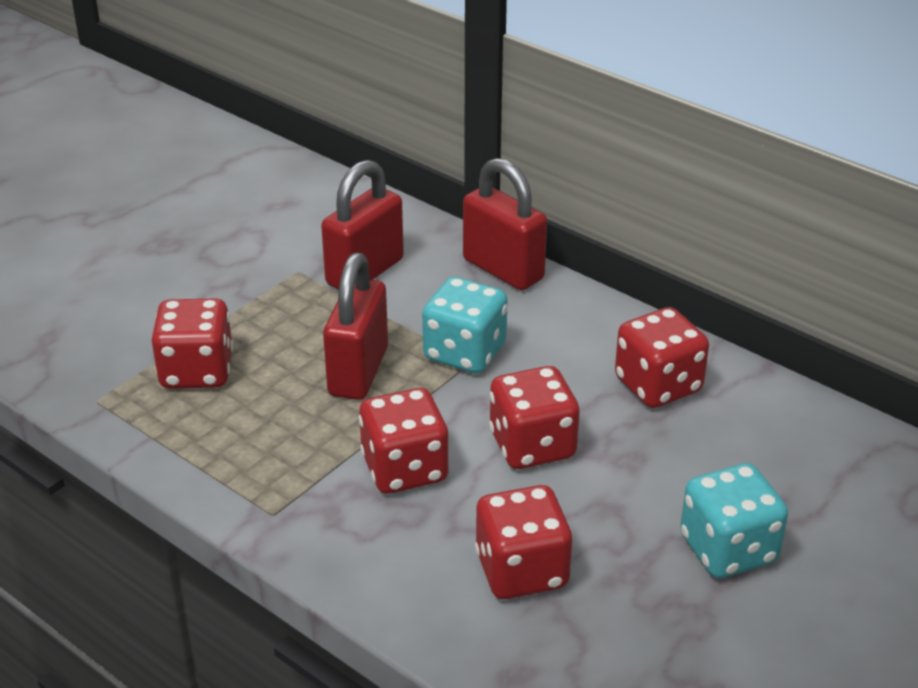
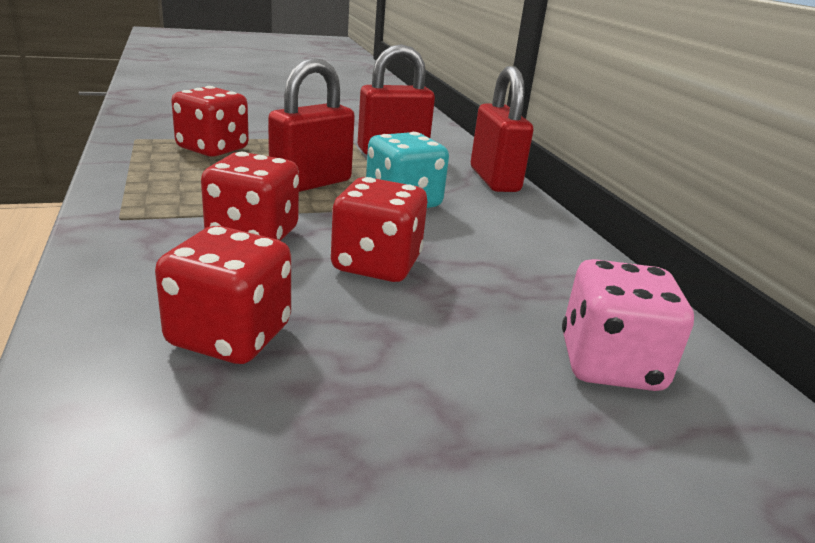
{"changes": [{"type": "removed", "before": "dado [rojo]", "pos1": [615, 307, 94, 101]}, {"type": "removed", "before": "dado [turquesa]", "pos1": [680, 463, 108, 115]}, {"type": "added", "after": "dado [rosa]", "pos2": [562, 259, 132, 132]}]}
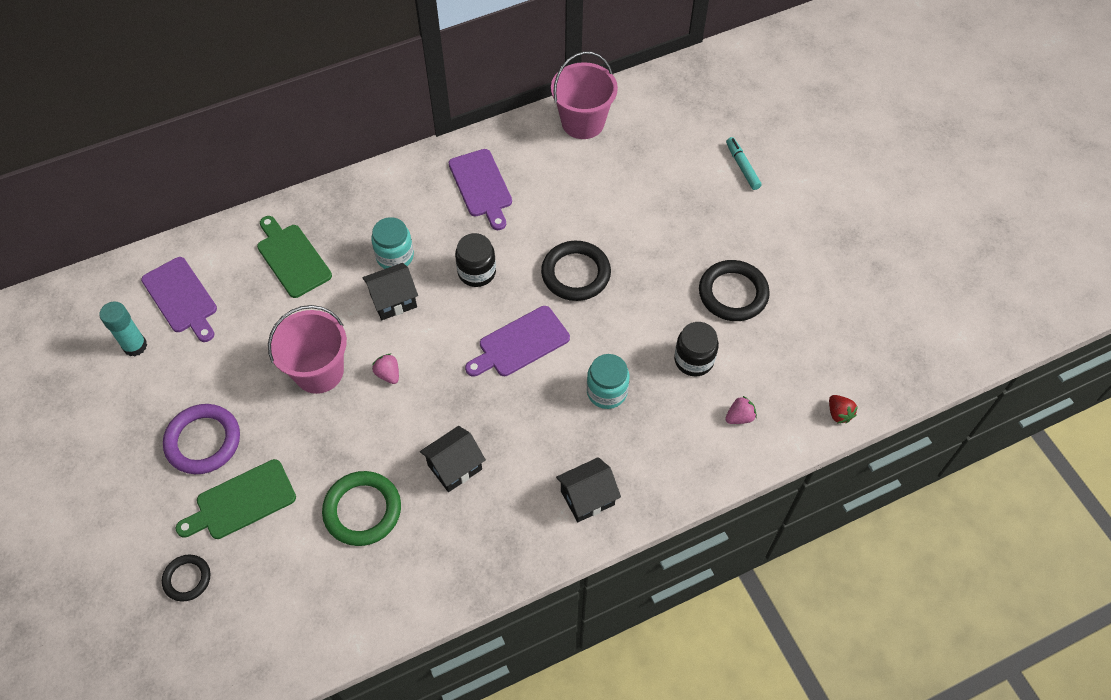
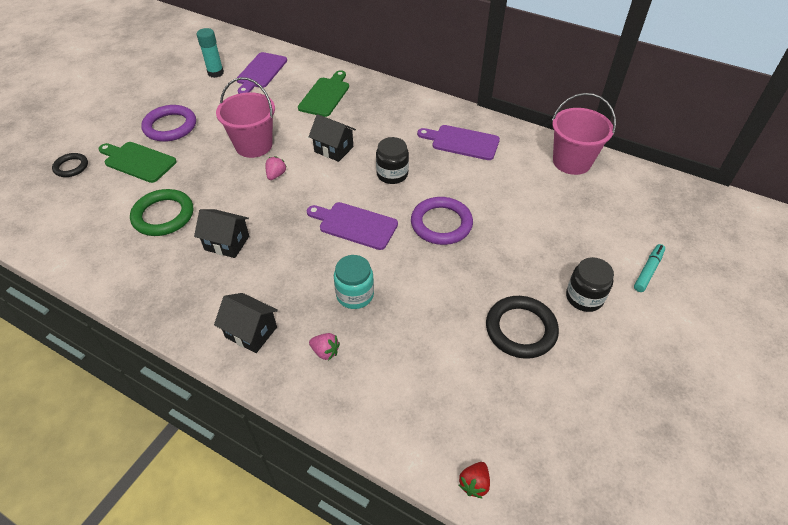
{"changes": [{"type": "turned", "before": "tabla de cortar [morado]", "pos1": [448, 149, 64, 81], "pos2": [417, 125, 83, 35], "turn": 75}, {"type": "removed", "before": "tarro [turquesa]", "pos1": [371, 217, 43, 52]}, {"type": "recoloured", "before": "anillo [negro]", "after": "anillo [morado]", "pos1": [541, 241, 70, 60], "pos2": [411, 197, 62, 48]}, {"type": "moved", "before": "tarro [negro]", "pos1": [674, 322, 45, 55], "pos2": [566, 257, 48, 55]}, {"type": "moved", "before": "fresa [rosa]", "pos1": [725, 396, 32, 28], "pos2": [309, 333, 31, 28]}]}
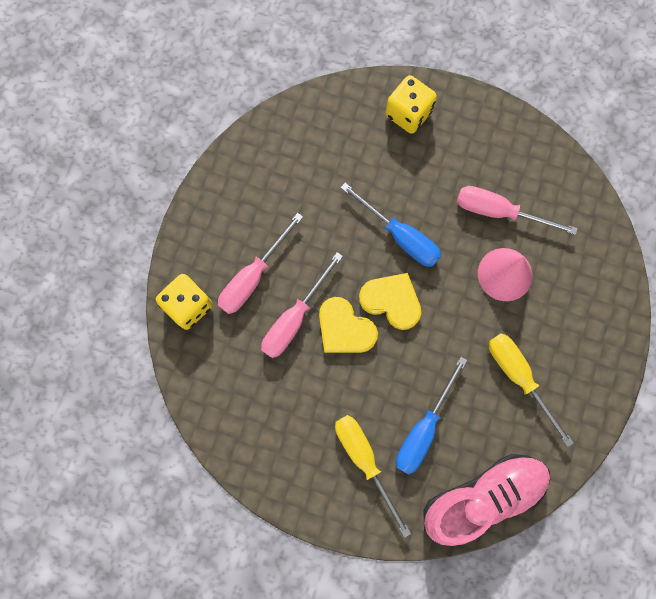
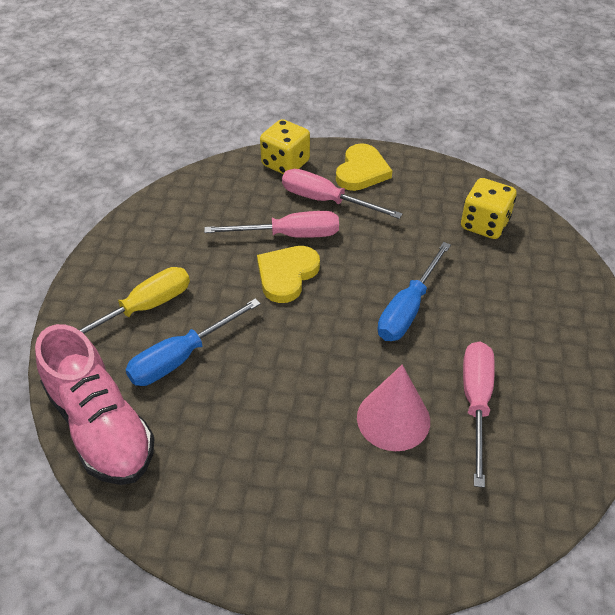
{"changes": [{"type": "moved", "before": "dado [amarillo]", "pos1": [386, 75, 51, 59], "pos2": [461, 178, 55, 61]}, {"type": "turned", "before": "destornillador [rosa]", "pos1": [261, 252, 82, 106], "pos2": [204, 211, 135, 27], "turn": 150}, {"type": "moved", "before": "corazón [amarillo]", "pos1": [359, 273, 62, 57], "pos2": [336, 143, 56, 48]}, {"type": "removed", "before": "destornillador [amarillo]", "pos1": [489, 333, 85, 114]}, {"type": "turned", "before": "destornillador [azul]", "pos1": [396, 357, 71, 118], "pos2": [125, 298, 136, 88], "turn": -60}]}
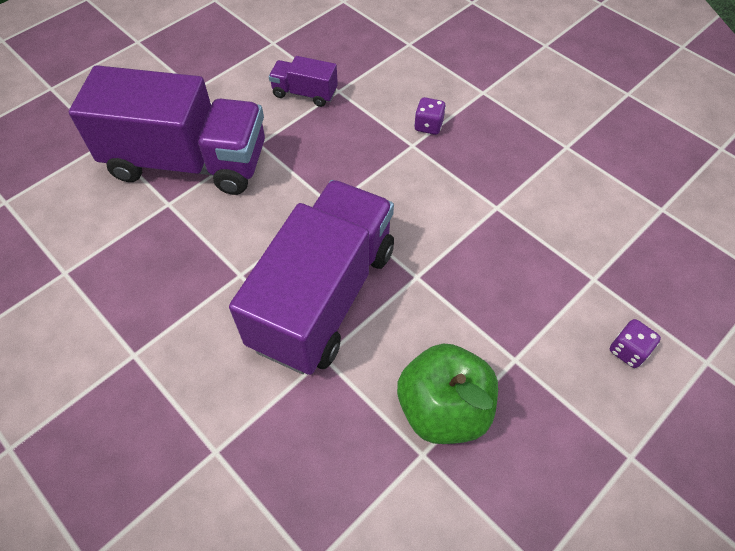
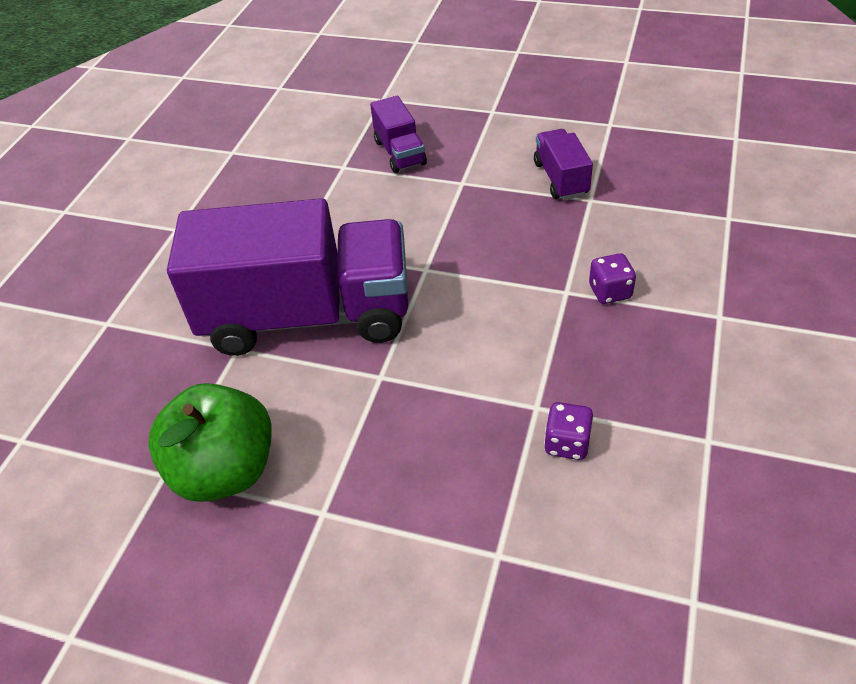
{"changes": [{"type": "resized", "before": "camión [morado]", "pos1": [69, 65, 196, 130], "pos2": [370, 96, 57, 77], "scale": 0.43}, {"type": "moved", "before": "dado [morado]", "pos1": [610, 319, 51, 49], "pos2": [544, 402, 49, 58]}]}
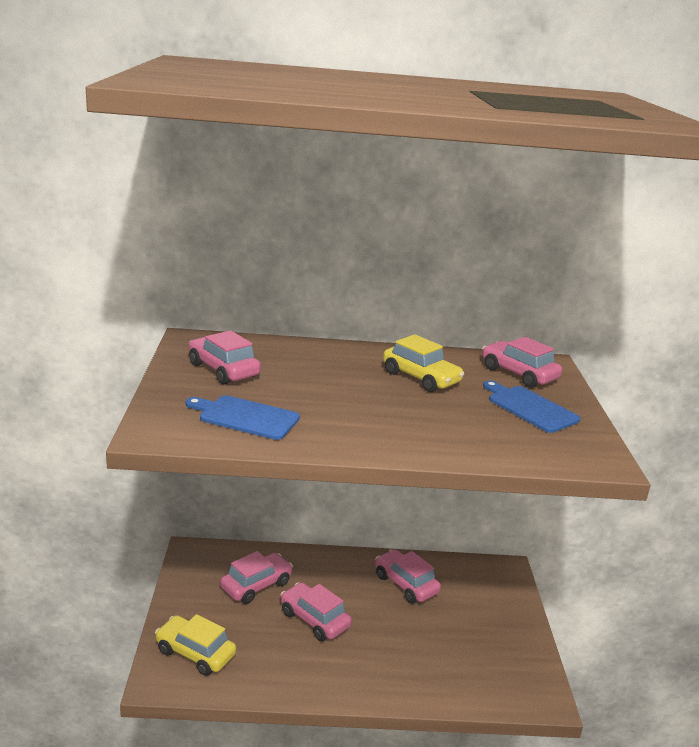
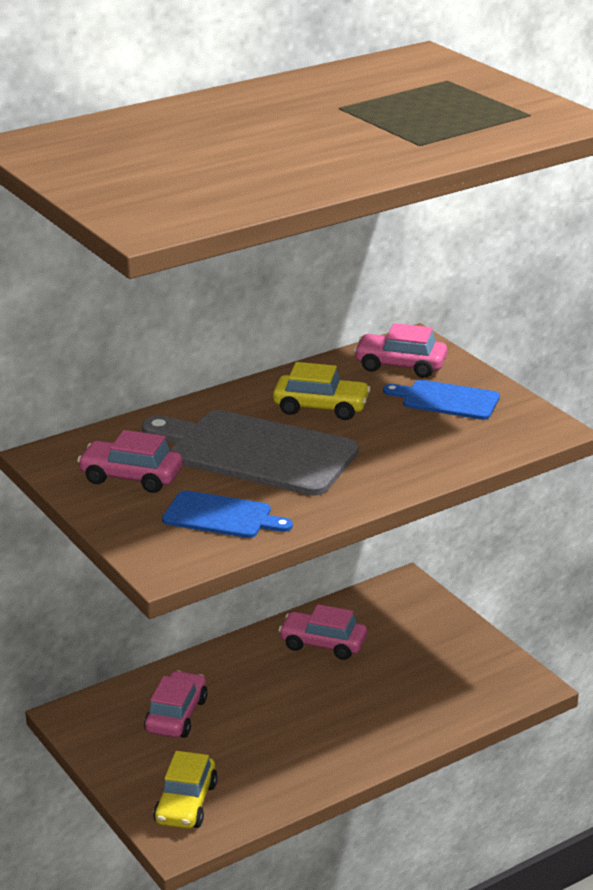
{"changes": [{"type": "turned", "before": "tabla de cortar [azul]", "pos1": [186, 395, 114, 45], "pos2": [162, 490, 131, 48], "turn": -150}, {"type": "removed", "before": "coche [rosa]", "pos1": [280, 582, 72, 59]}, {"type": "turned", "before": "coche [amarillo]", "pos1": [155, 614, 81, 62], "pos2": [153, 751, 65, 78], "turn": -75}, {"type": "added", "after": "tabla de cortar [gris]", "pos2": [142, 410, 217, 86]}]}
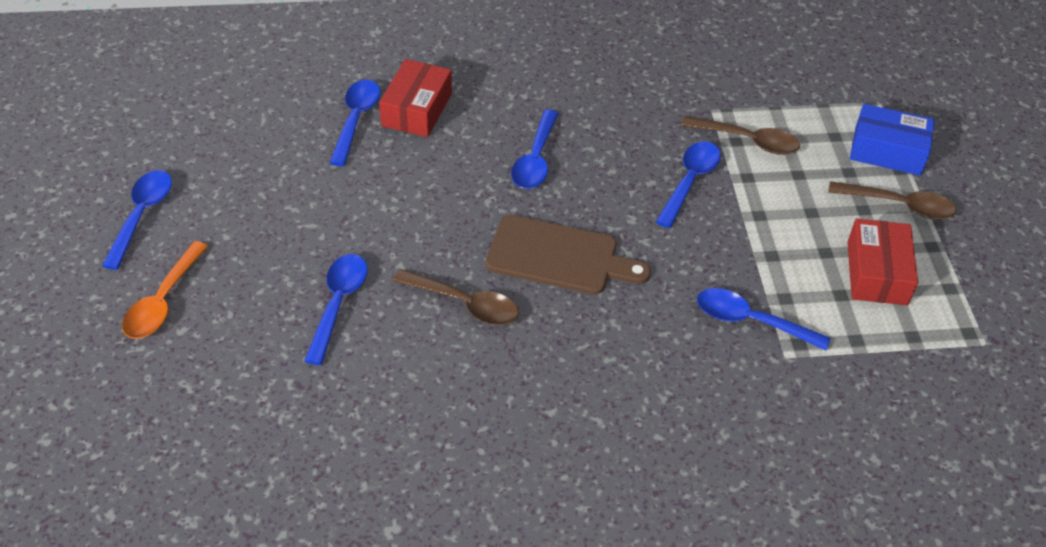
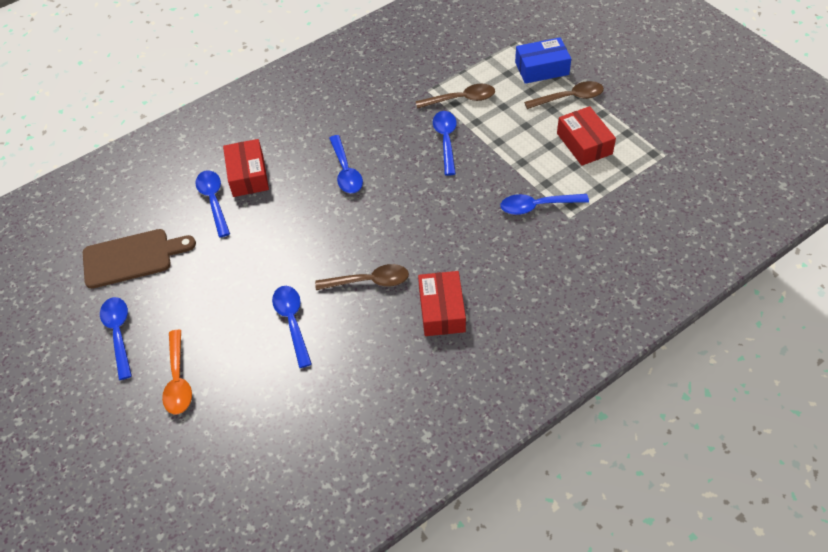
{"changes": [{"type": "moved", "before": "tabla de cortar [marrón]", "pos1": [486, 215, 165, 79], "pos2": [83, 229, 113, 60]}, {"type": "added", "after": "caja [rojo]", "pos2": [418, 271, 48, 65]}]}
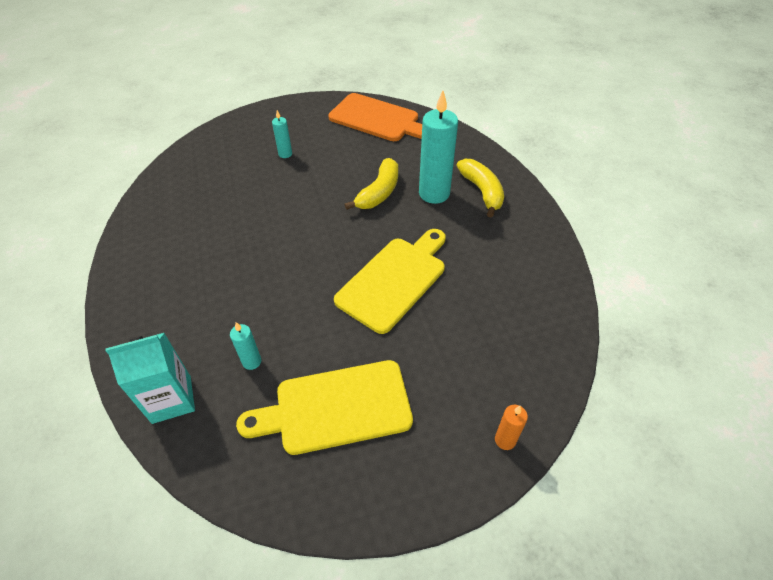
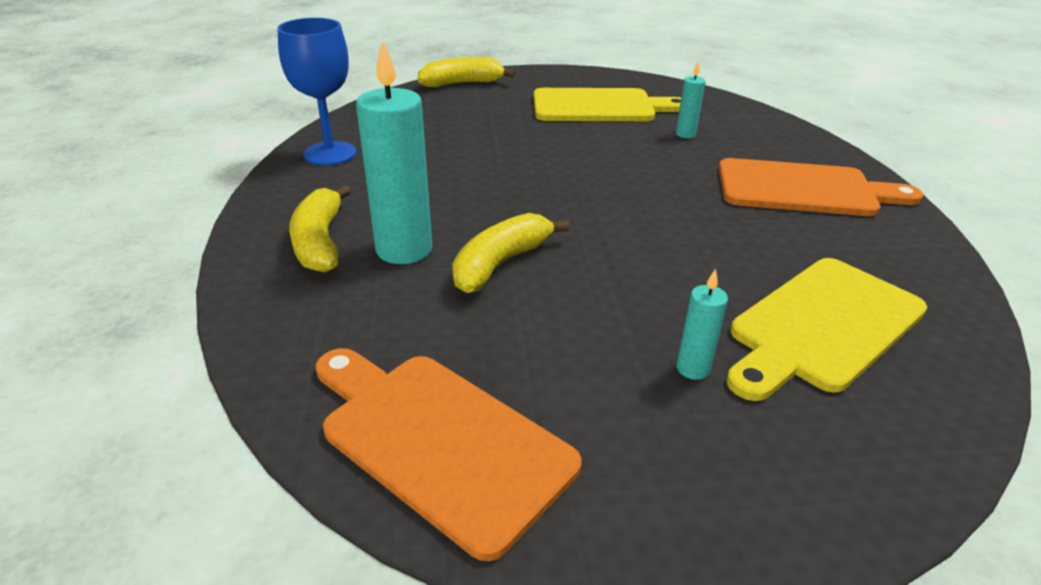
{"changes": [{"type": "moved", "before": "tabla de cortar [amarillo]", "pos1": [334, 229, 112, 105], "pos2": [727, 258, 200, 143]}, {"type": "removed", "before": "cartón de leche [turquesa]", "pos1": [105, 333, 90, 91]}, {"type": "replaced", "before": "vela [naranja]", "after": "plátano [amarillo]", "pos1": [495, 405, 33, 45], "pos2": [418, 57, 98, 30]}, {"type": "added", "after": "copa [azul]", "pos2": [277, 18, 79, 148]}, {"type": "added", "after": "tabla de cortar [naranja]", "pos2": [719, 158, 204, 58]}]}
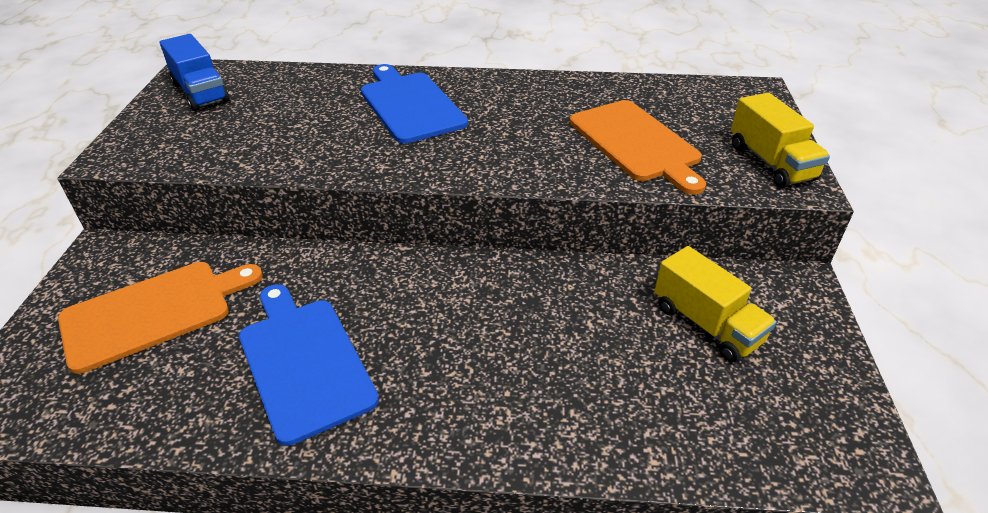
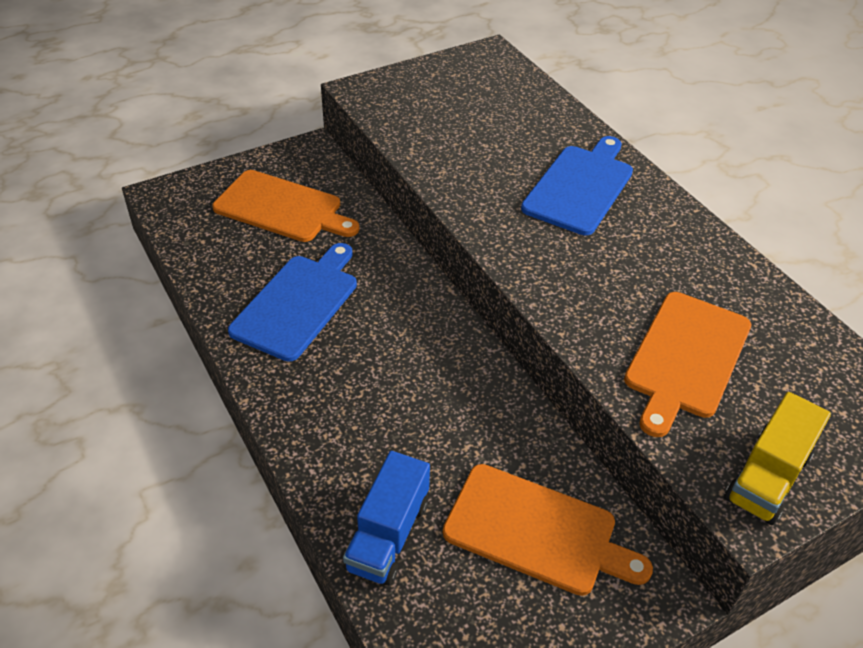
{"changes": [{"type": "moved", "before": "camión [azul]", "pos1": [160, 34, 70, 77], "pos2": [343, 451, 87, 135]}, {"type": "replaced", "before": "camión [amarillo]", "after": "tabla de cortar [naranja]", "pos1": [655, 246, 122, 116], "pos2": [443, 464, 210, 132]}]}
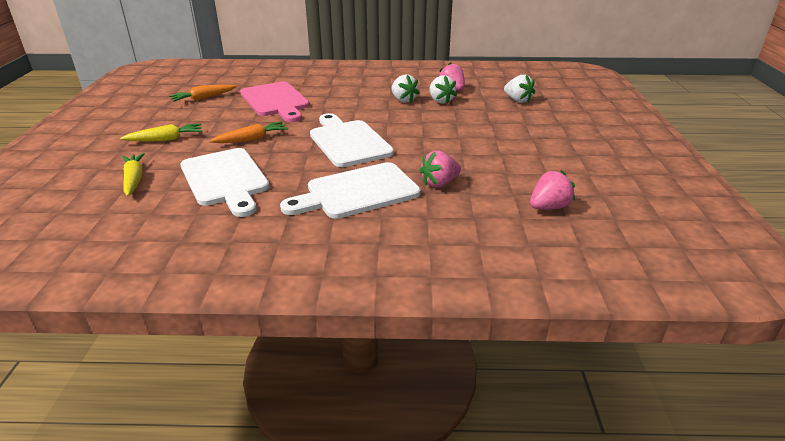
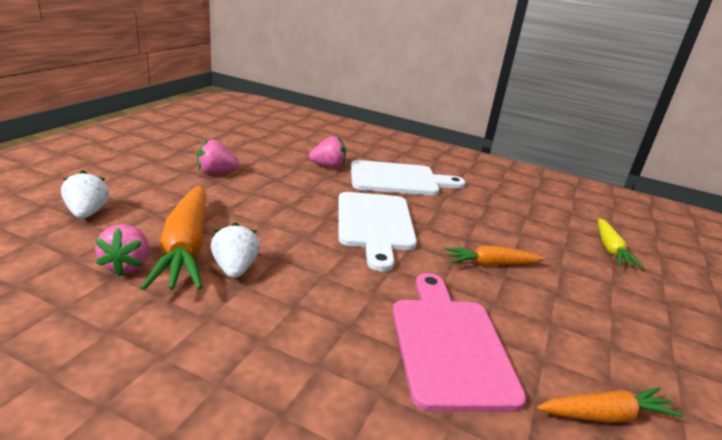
{"changes": [{"type": "replaced", "before": "fresa [blanco]", "after": "zanahoria [naranja]", "pos1": [430, 75, 27, 29], "pos2": [141, 185, 65, 105]}, {"type": "removed", "before": "zanahoria [amarillo]", "pos1": [120, 124, 82, 18]}, {"type": "removed", "before": "tabla de cortar [blanco]", "pos1": [180, 148, 89, 69]}, {"type": "moved", "before": "fresa [rosa]", "pos1": [530, 170, 45, 40], "pos2": [197, 139, 42, 35]}]}
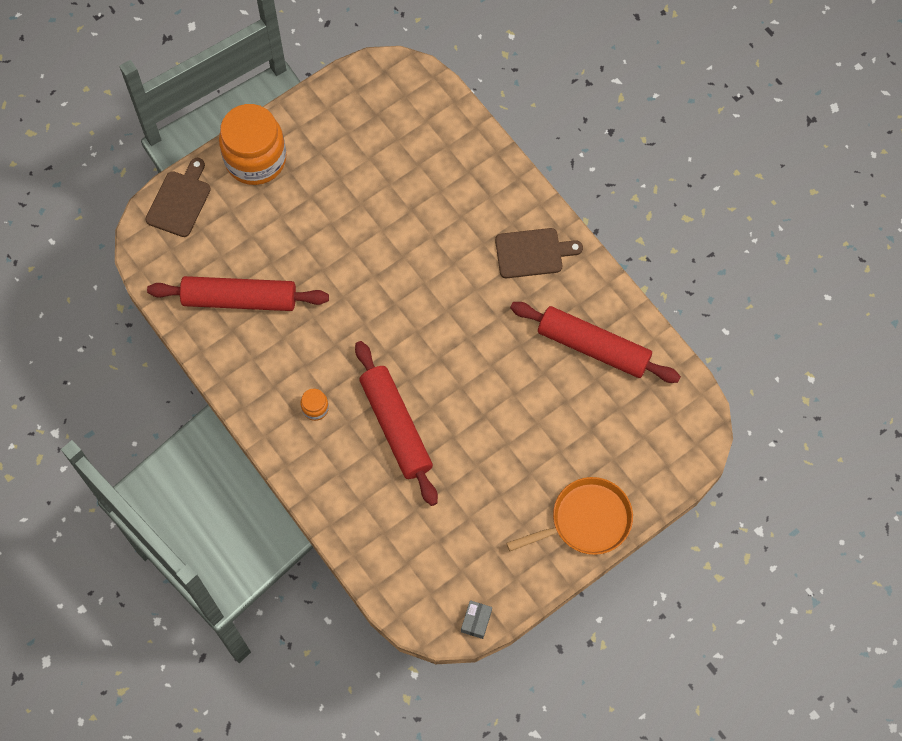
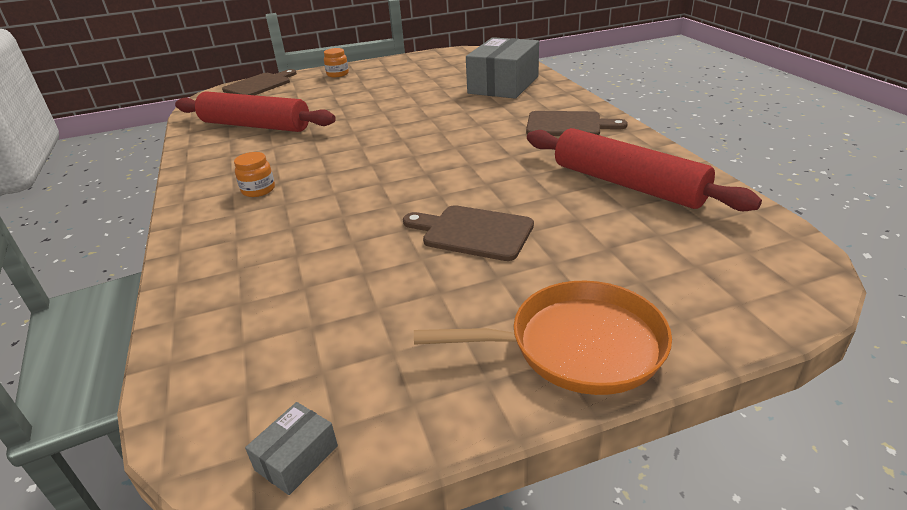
{"changes": [{"type": "resized", "before": "tarro [naranja]", "pos1": [219, 104, 67, 81], "pos2": [324, 48, 25, 29], "scale": 0.41}, {"type": "removed", "before": "rodillo [rojo]", "pos1": [355, 341, 83, 165]}, {"type": "added", "after": "caja [gris]", "pos2": [466, 37, 73, 62]}, {"type": "added", "after": "tabla de cortar [marrón]", "pos2": [403, 205, 131, 56]}]}
